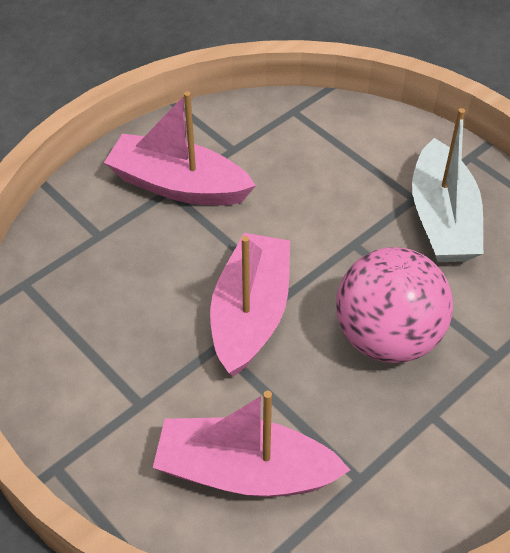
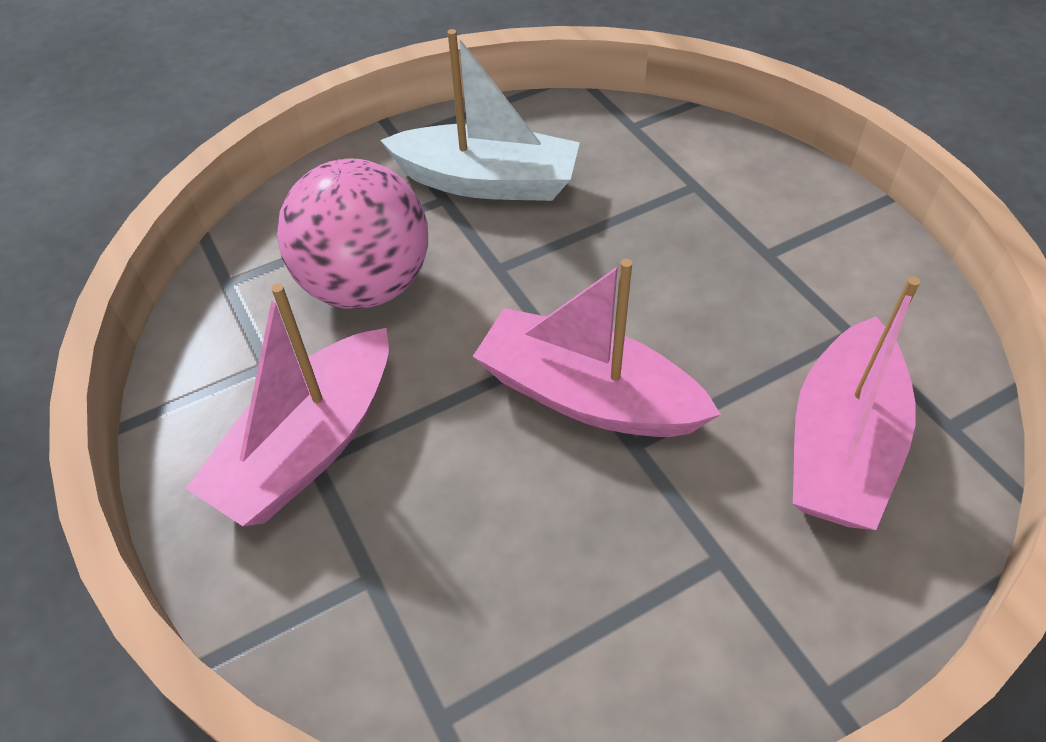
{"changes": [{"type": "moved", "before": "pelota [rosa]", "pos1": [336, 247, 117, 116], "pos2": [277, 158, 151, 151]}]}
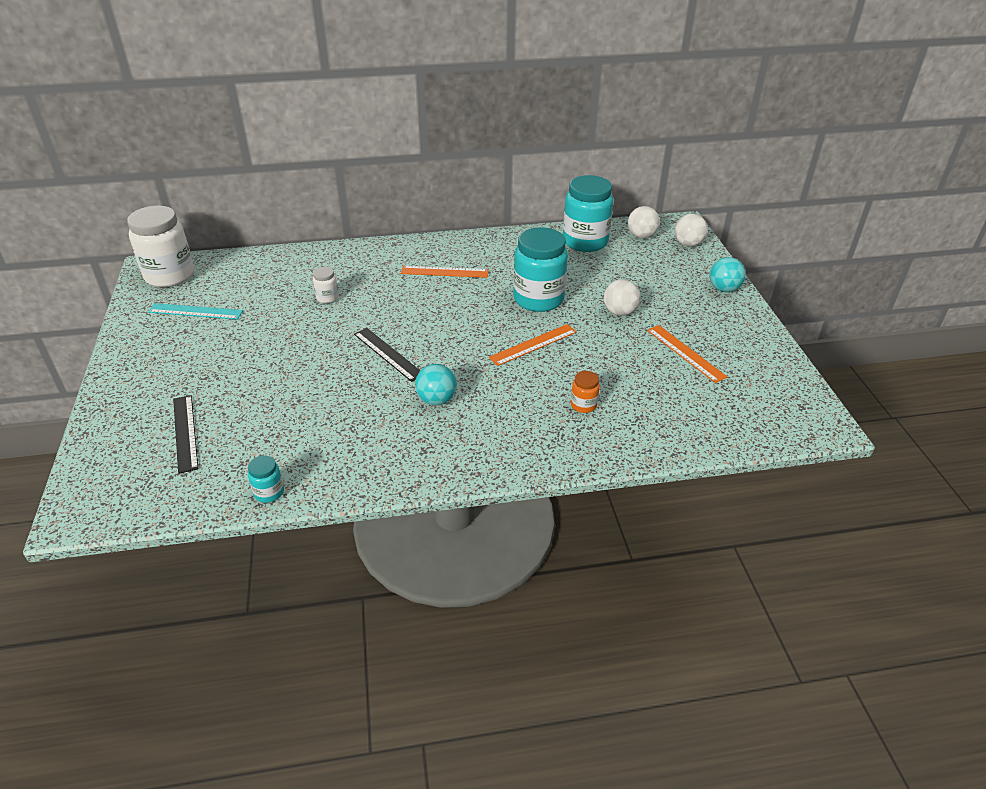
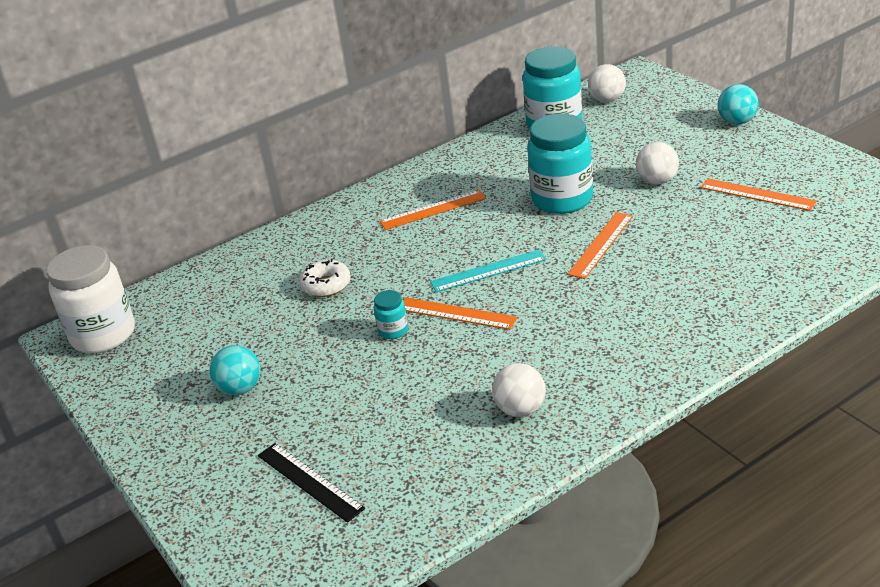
{"changes": [{"type": "moved", "before": "pelota [blanco]", "pos1": [675, 214, 33, 32], "pos2": [492, 363, 54, 54]}, {"type": "replaced", "before": "tarro [blanco]", "after": "rosquilla [blanco]", "pos1": [313, 267, 26, 36], "pos2": [299, 259, 52, 38]}, {"type": "moved", "before": "regla [turquesa]", "pos1": [148, 303, 95, 17], "pos2": [430, 249, 117, 43]}, {"type": "recoloured", "before": "regla [negro]", "after": "regla [naranja]", "pos1": [354, 328, 66, 54], "pos2": [403, 297, 115, 33]}, {"type": "moved", "before": "pelota [turquesa]", "pos1": [415, 364, 42, 41], "pos2": [210, 345, 50, 50]}, {"type": "removed", "before": "tarro [naranja]", "pos1": [571, 371, 29, 42]}, {"type": "moved", "before": "tarro [turquesa]", "pos1": [248, 455, 36, 48], "pos2": [374, 290, 34, 49]}]}
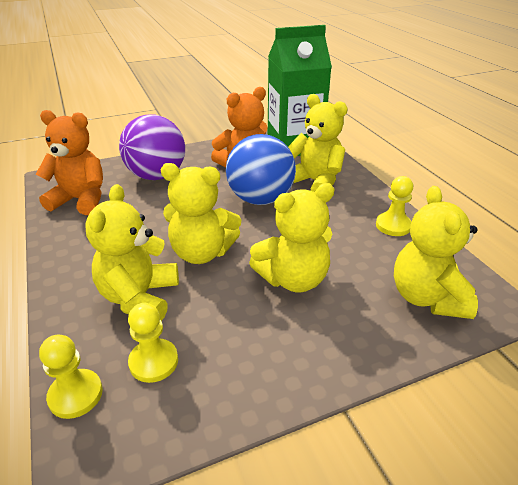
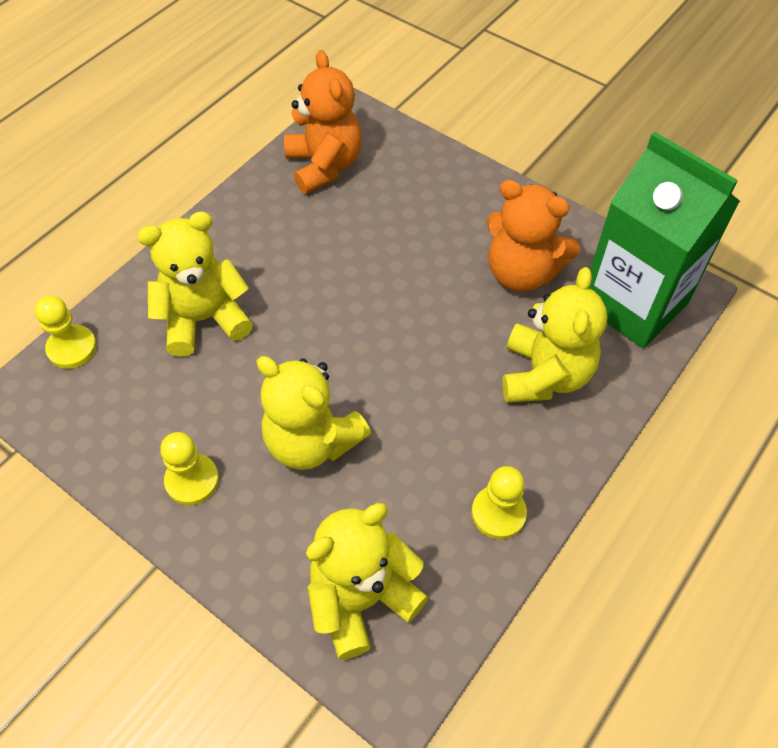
{"changes": [{"type": "removed", "before": "pelota [morado]", "pos1": [119, 114, 66, 66]}, {"type": "removed", "before": "pelota [azul]", "pos1": [226, 134, 70, 71]}, {"type": "removed", "before": "osito [amarillo]", "pos1": [161, 163, 80, 101]}, {"type": "moved", "before": "peón [amarillo]", "pos1": [128, 303, 50, 80], "pos2": [160, 432, 59, 74]}]}
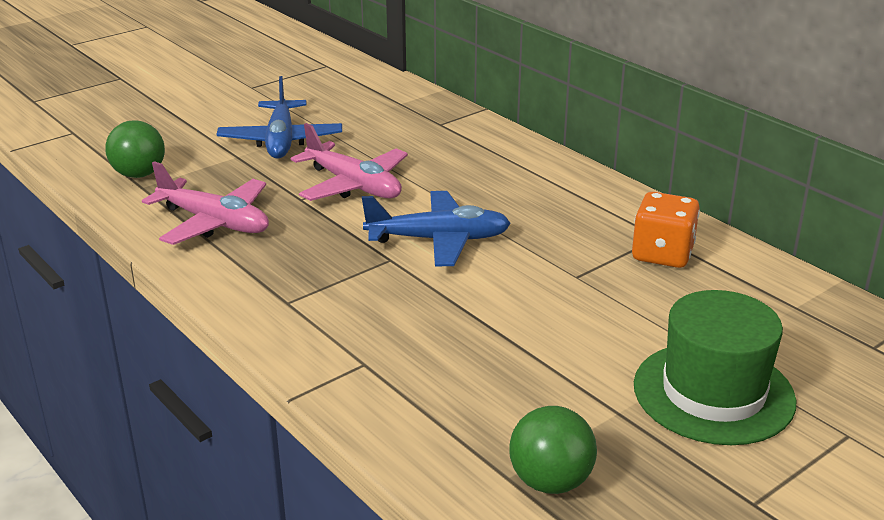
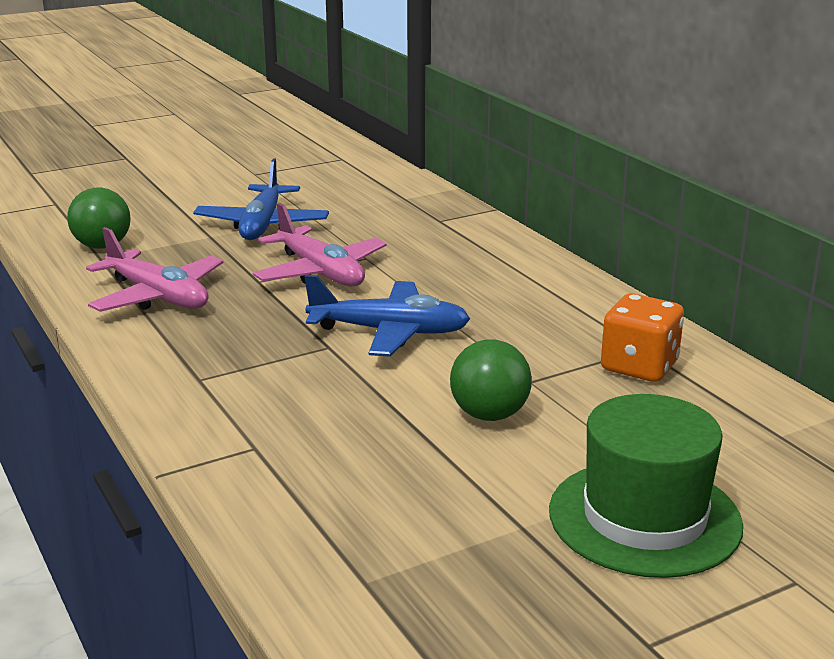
{"changes": [{"type": "moved", "before": "pelota [verde]", "pos1": [509, 406, 88, 88], "pos2": [450, 340, 82, 81]}]}
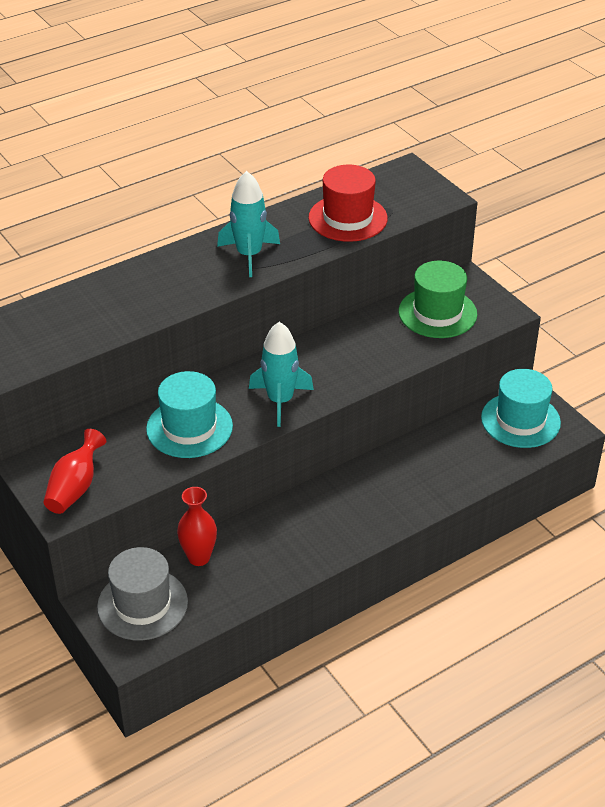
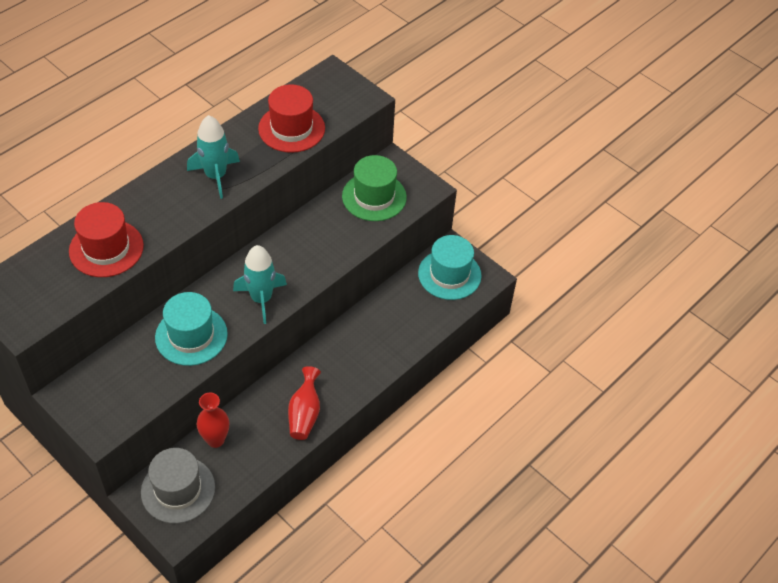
{"changes": [{"type": "moved", "before": "florero [rojo]", "pos1": [43, 429, 63, 85], "pos2": [288, 366, 33, 74]}, {"type": "added", "after": "sombrero [rojo]", "pos2": [69, 202, 75, 75]}]}
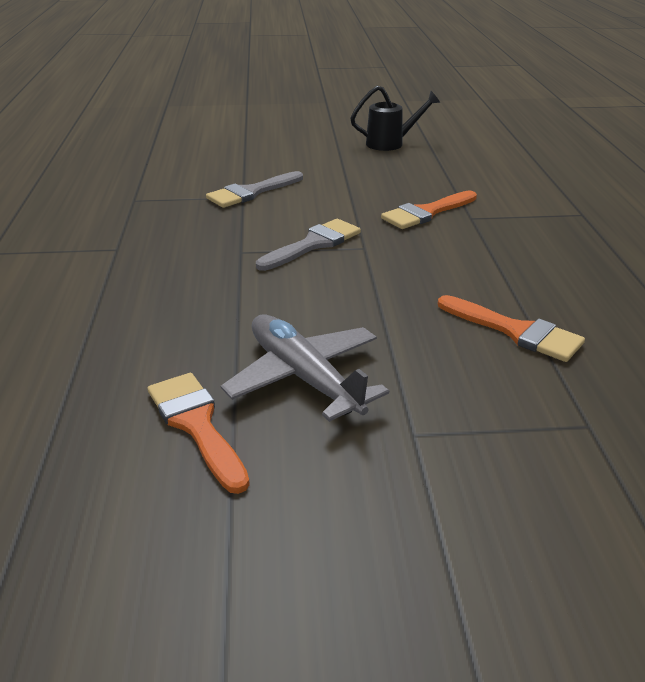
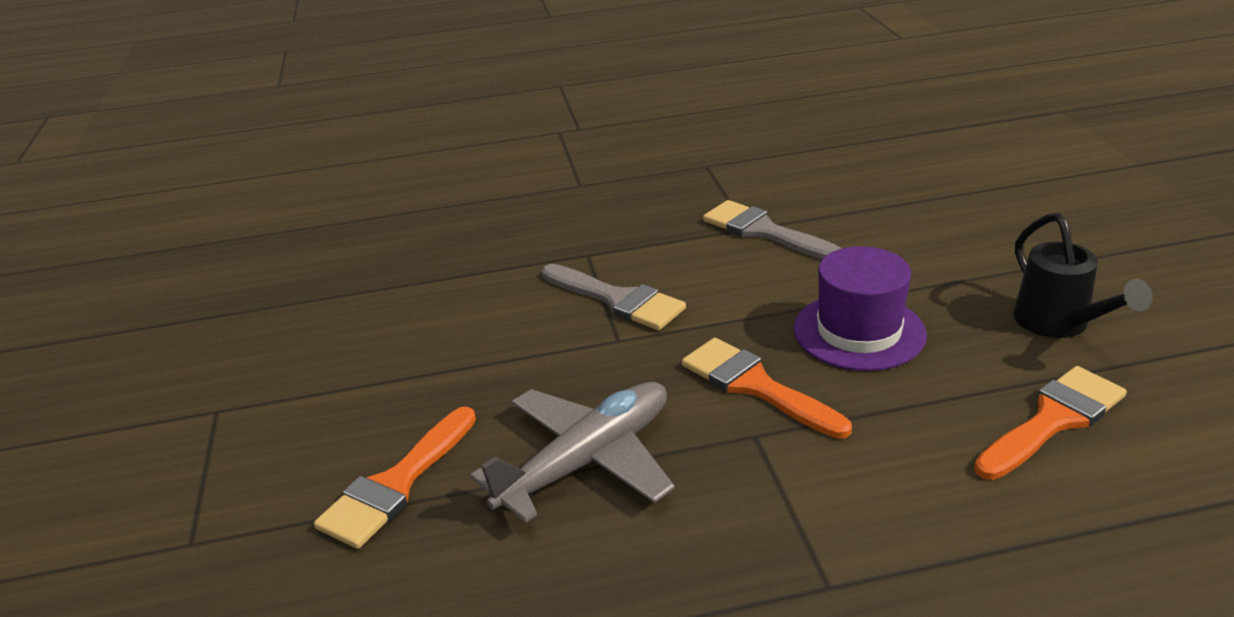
{"changes": [{"type": "moved", "before": "avión [gris]", "pos1": [221, 314, 168, 108], "pos2": [470, 382, 205, 141]}, {"type": "moved", "before": "pincel [naranja]", "pos1": [148, 373, 102, 121], "pos2": [974, 366, 153, 114]}, {"type": "added", "after": "sombrero [morado]", "pos2": [794, 246, 133, 125]}]}
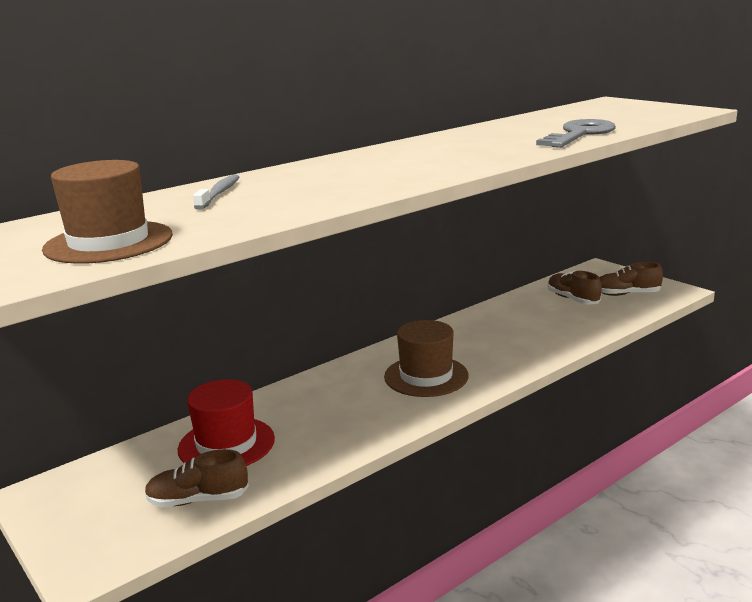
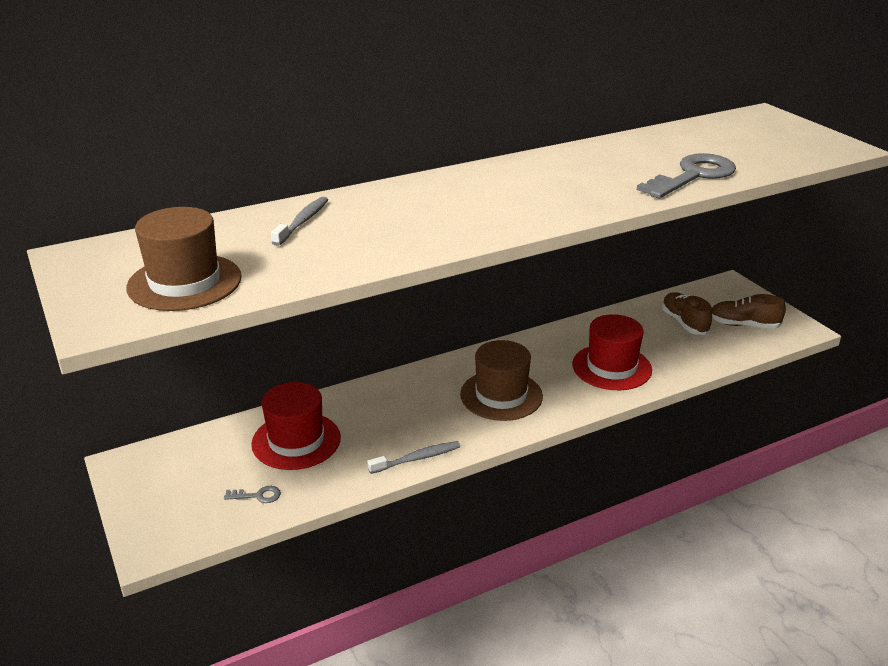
{"changes": [{"type": "replaced", "before": "zapato [marrón]", "after": "llave [gris]", "pos1": [145, 449, 104, 58], "pos2": [224, 486, 57, 17]}, {"type": "added", "after": "sombrero [rojo]", "pos2": [572, 314, 80, 76]}, {"type": "added", "after": "cepillo de dientes [gris]", "pos2": [367, 441, 93, 33]}]}
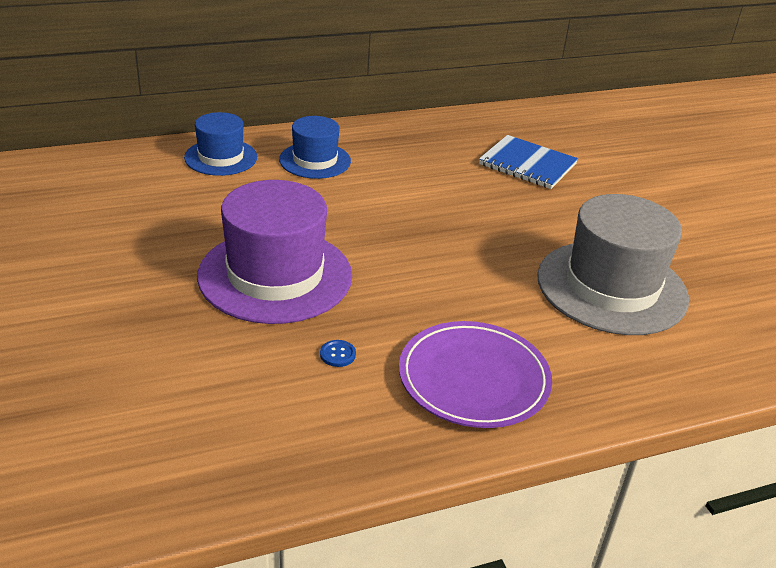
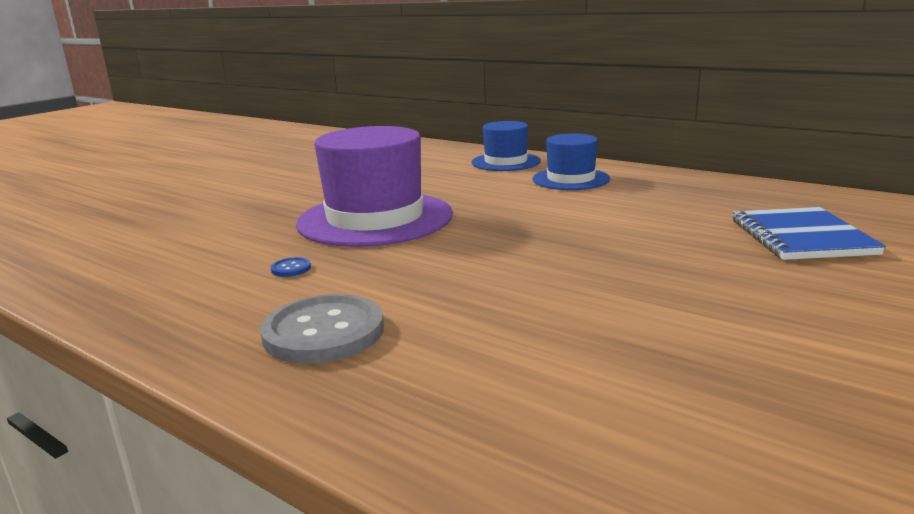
{"changes": [{"type": "removed", "before": "sombrero [gris]", "pos1": [537, 194, 152, 141]}, {"type": "replaced", "before": "plato [morado]", "after": "botón [gris]", "pos1": [399, 321, 153, 107], "pos2": [260, 294, 124, 70]}]}
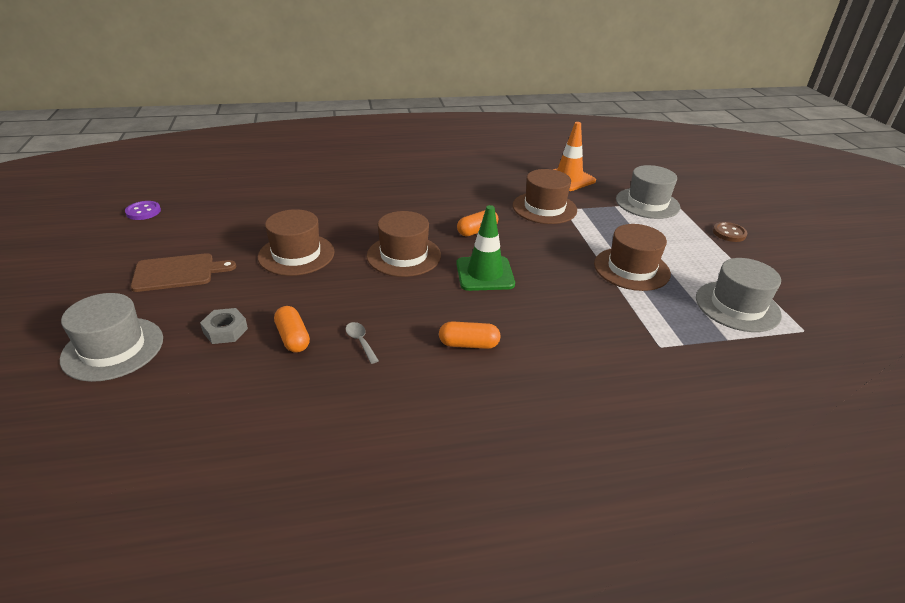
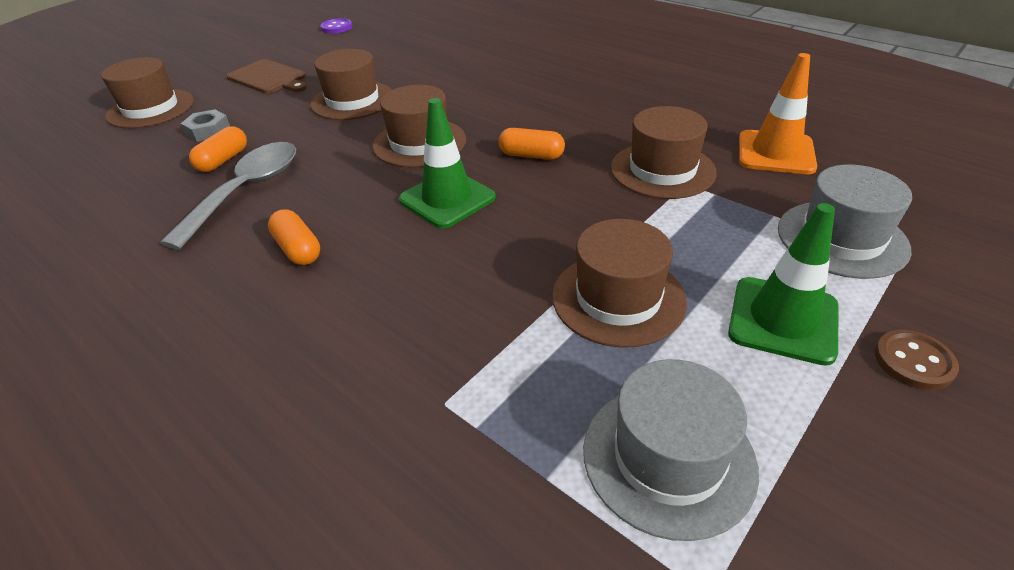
{"changes": [{"type": "recoloured", "before": "sombrero [gris]", "after": "sombrero [marrón]", "pos1": [60, 293, 103, 89], "pos2": [101, 57, 93, 71]}, {"type": "resized", "before": "cuchara [gris]", "pos1": [346, 322, 33, 42], "pos2": [160, 142, 136, 108], "scale": 2.46}, {"type": "added", "after": "cono de tráfico [verde]", "pos2": [728, 203, 111, 163]}]}
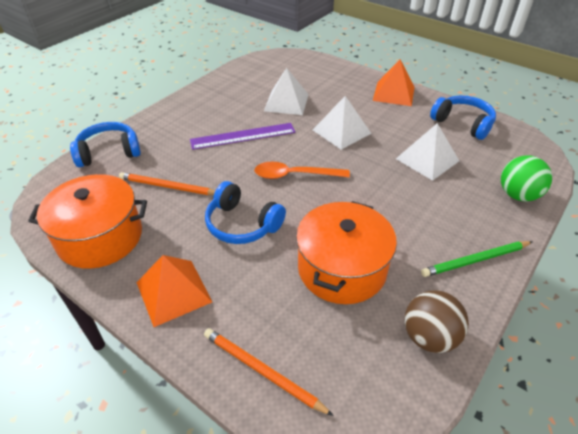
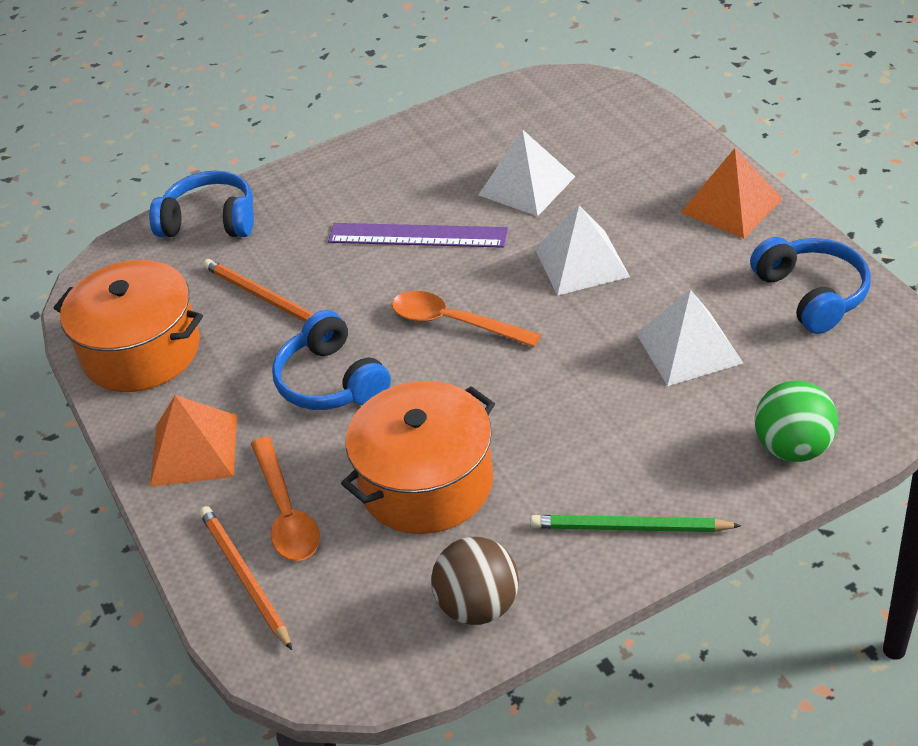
{"changes": [{"type": "added", "after": "cuchara [naranja]", "pos2": [251, 436, 69, 125]}]}
